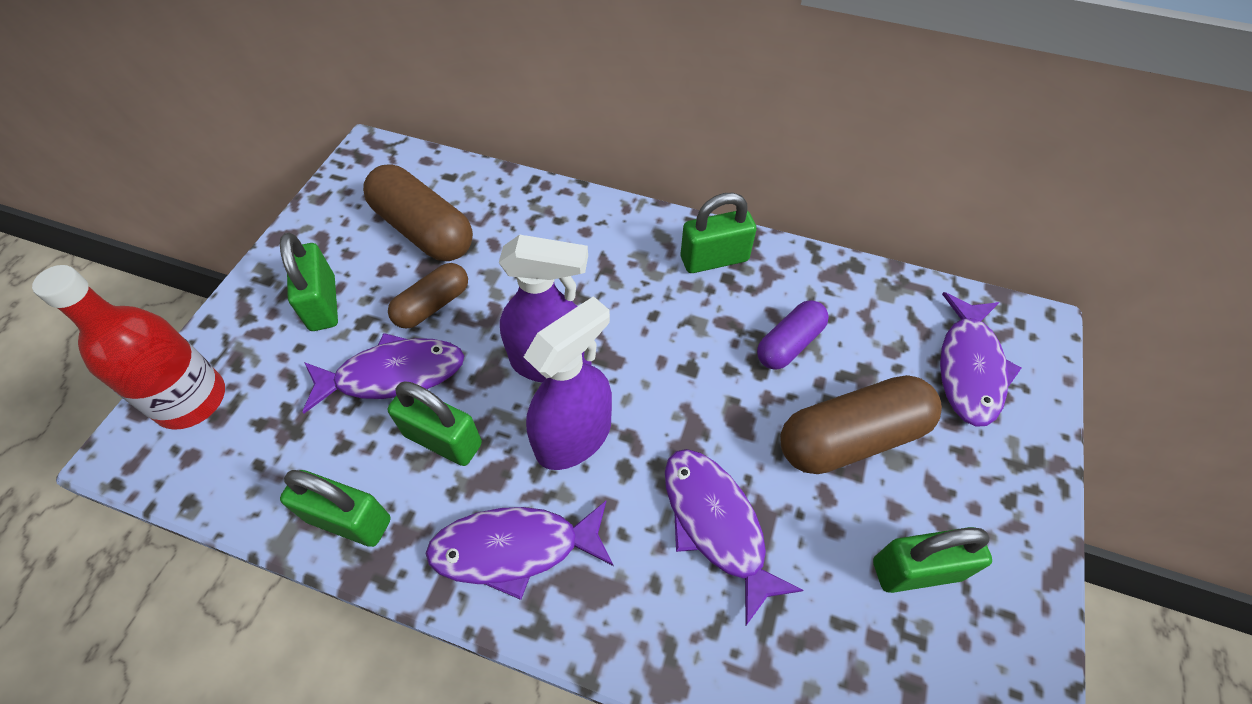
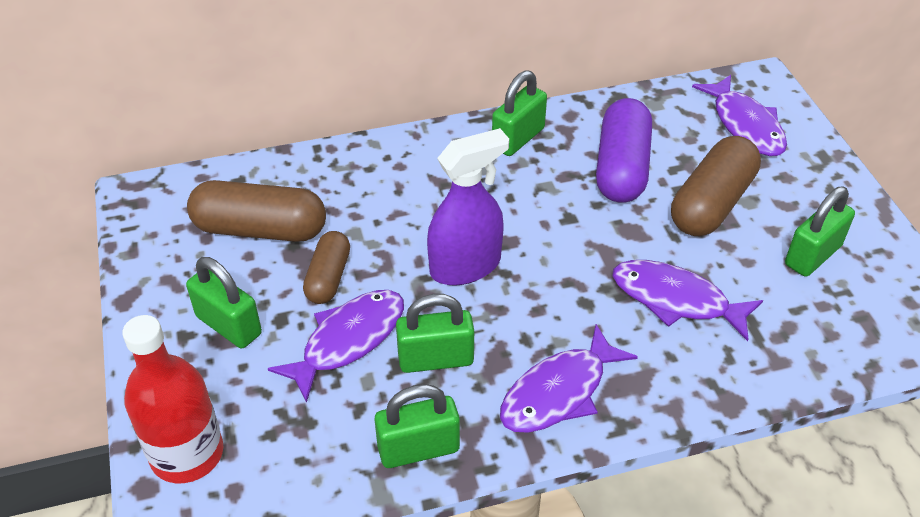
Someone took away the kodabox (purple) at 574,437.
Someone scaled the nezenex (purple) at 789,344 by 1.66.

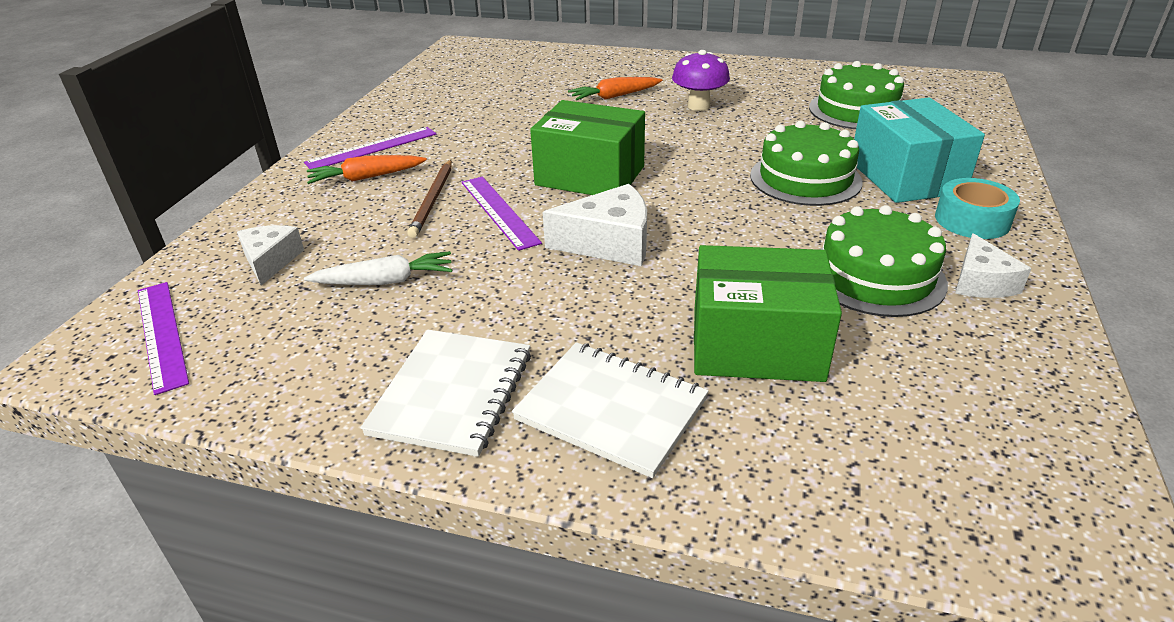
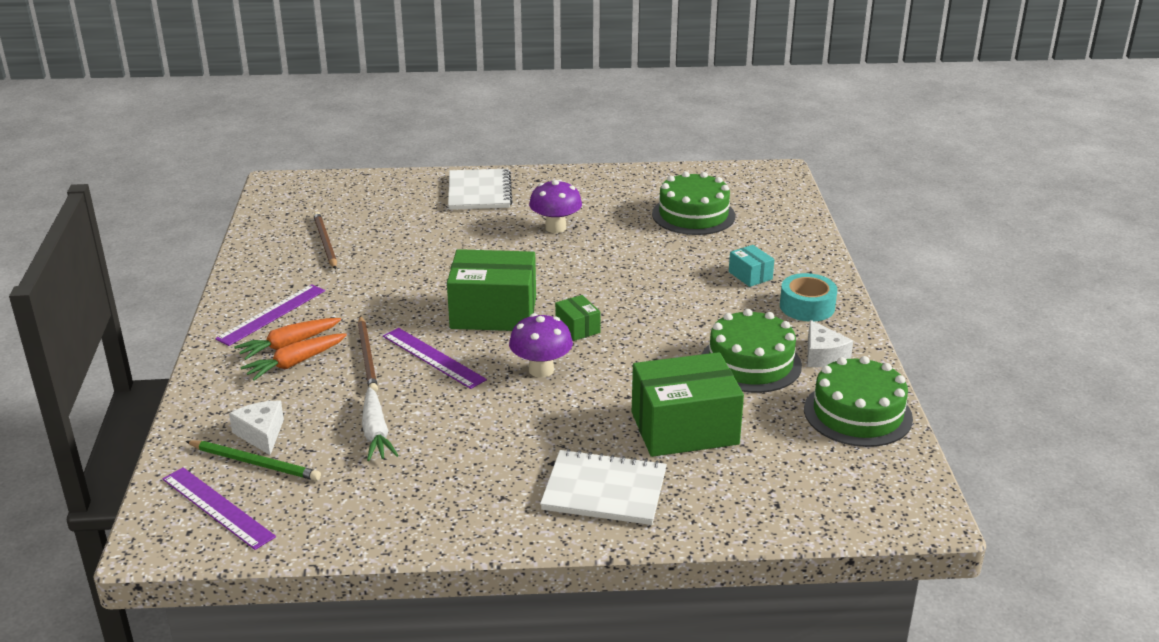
Someone rotated the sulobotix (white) at 385,281 by 105 degrees clockwise.
Someone carried the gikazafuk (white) from 452,393 to 479,192.
Someone swapped the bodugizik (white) at 609,243 for the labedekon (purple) at 541,370.
Someone carried the sulobotix (orange) from 614,96 to 295,363.
Someone carried the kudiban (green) from 805,178 to 857,413.
Someone scaled the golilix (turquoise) at 906,177 by 0.46.
Someone put down the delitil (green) at 255,463.
Someone put down the delitil (brown) at 325,243.
Someone put down the golilix (green) at 577,328.

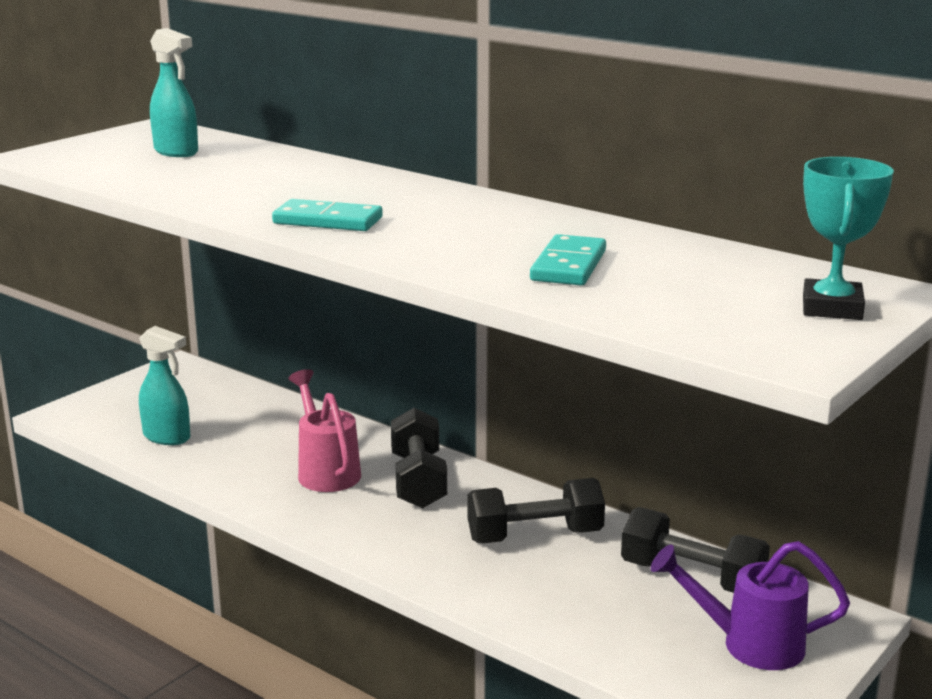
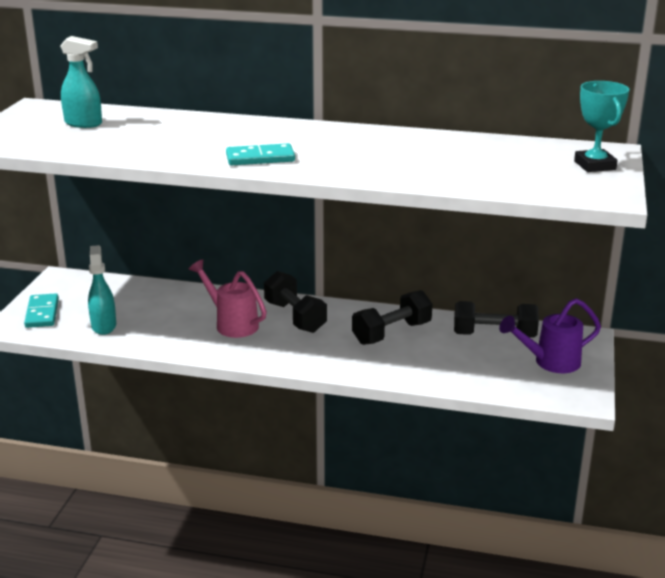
Someone rotated the kodabox (turquoise) at 167,437 by 105 degrees counterclockwise.
Someone carried the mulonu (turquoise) from 569,266 to 42,313.

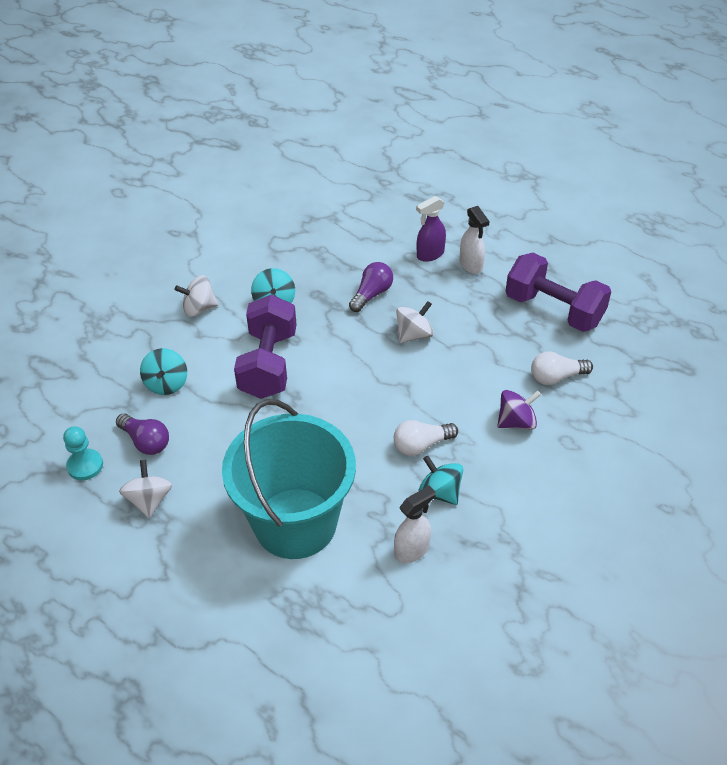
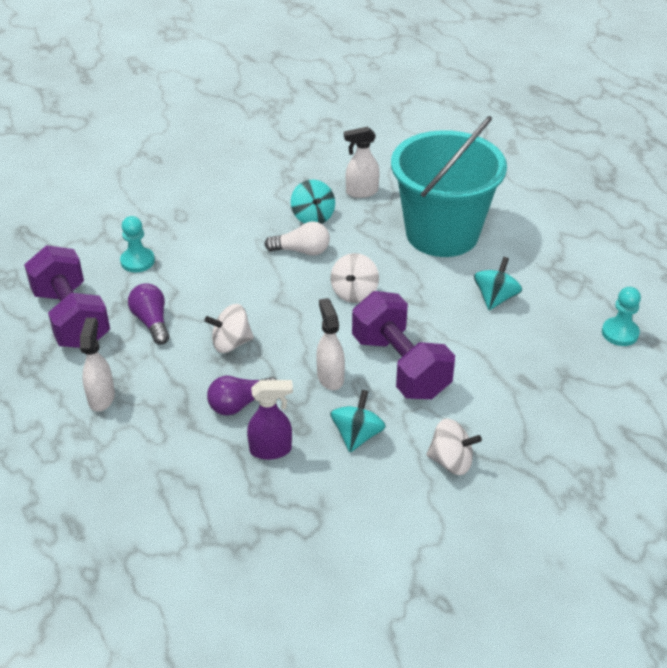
Someone carried the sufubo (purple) from 146,442 to 152,322.
Someone carried the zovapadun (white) from 149,500 to 354,293.
Someone carried the zovapadun (turquoise) from 166,384 to 495,298.
Someone rotated the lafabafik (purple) at 268,364 by 60 degrees counterclockwise.
Someone carried the kodabox (purple) from 430,254 to 271,450.
Someone took away the zovapadun (purple) at 516,422.
Someone swapped the sufubo (white) at 556,377 for the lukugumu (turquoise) at 137,261.
Someone put down the kodabox (white) at 330,377.

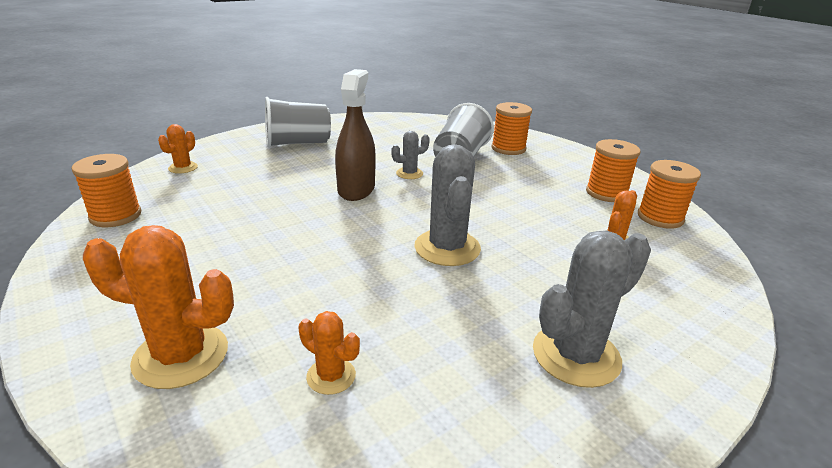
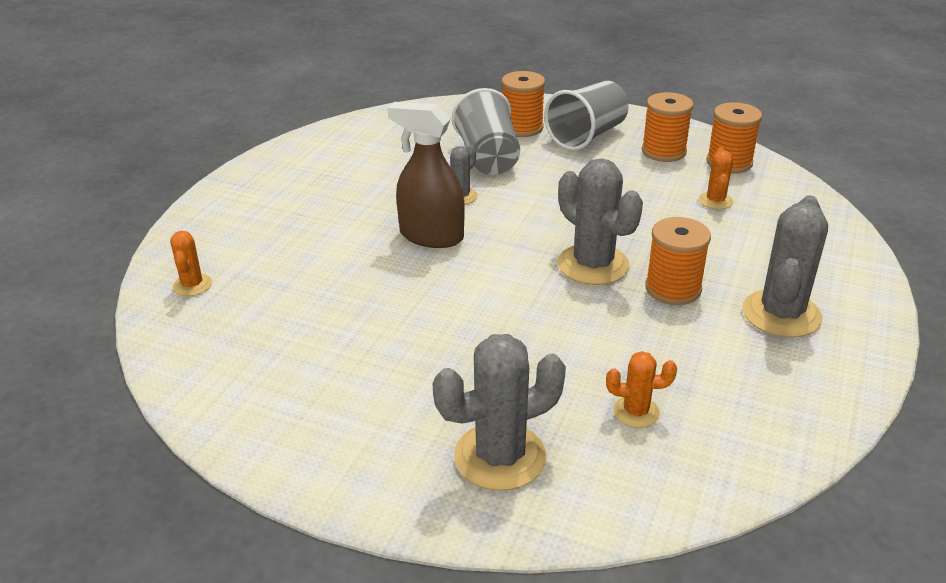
Someone carried the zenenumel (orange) from 115,216 to 673,289.
Someone repainted the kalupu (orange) at 181,356, which became the kalupu (grey) at 500,457.
Someone carried the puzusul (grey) from 297,143 to 587,136.
Someone rotated the kodabox (brown) at 356,189 by 45 degrees counterclockwise.

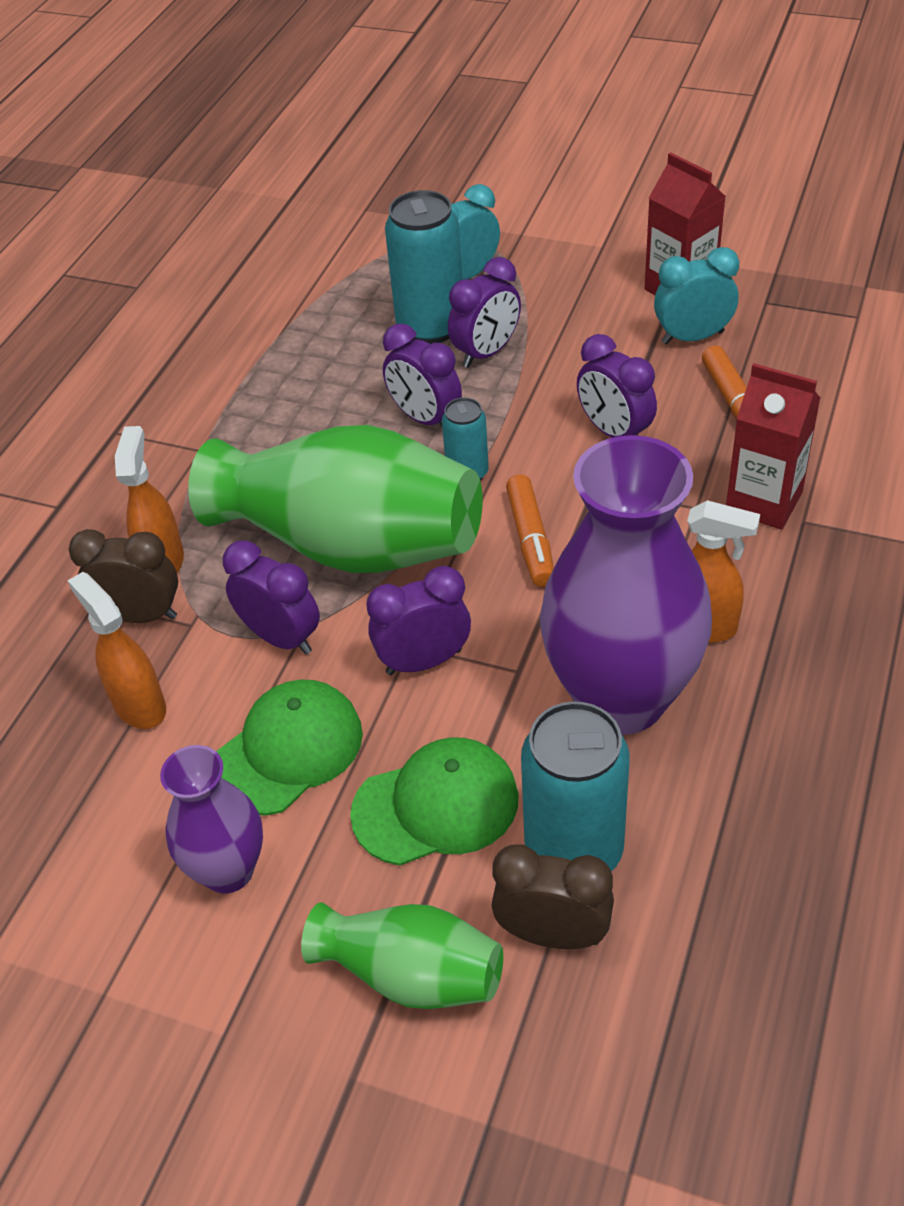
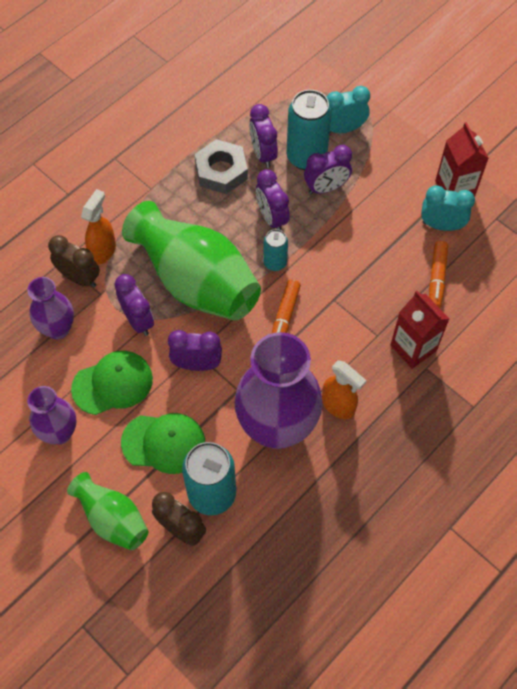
Someone swapped the kodabox (orange) at 139,705 for the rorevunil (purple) at 58,329.
Someone carried the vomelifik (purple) from 614,432 to 263,154.
Someone put down the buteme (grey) at 221,171.

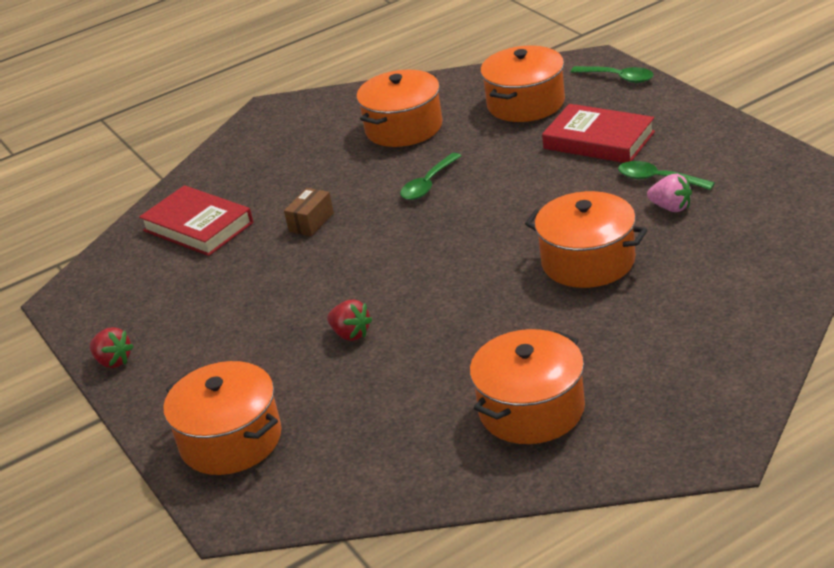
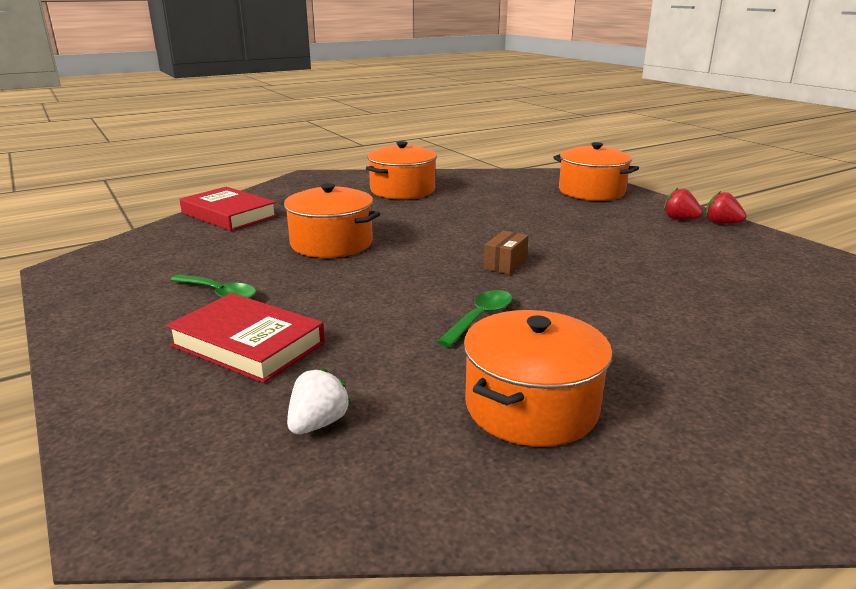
Someone carried the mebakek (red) from 198,226 to 229,215.
Someone carried the golilix (brown) from 311,222 to 505,264.
Someone carried the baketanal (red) from 351,334 to 679,219.
Someone swapped the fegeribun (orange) at 526,103 for the baketanal (white) at 318,424.
Someone took away the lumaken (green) at 618,78.
Someone took away the baketanal (pink) at 671,207.

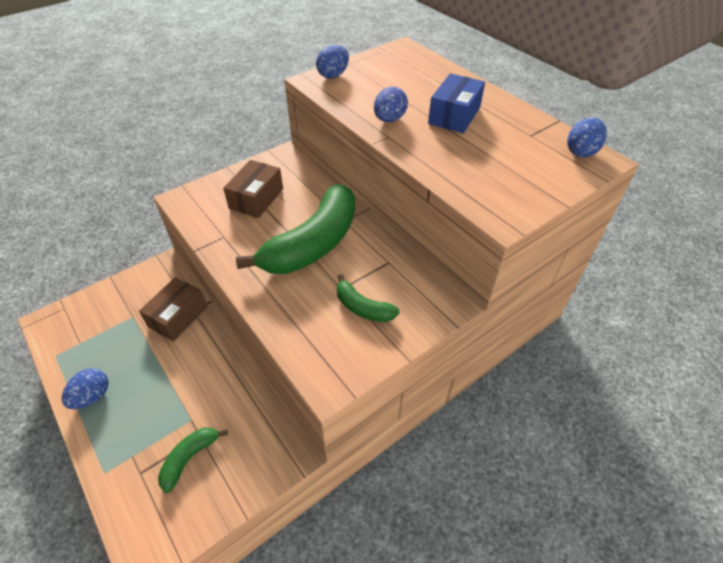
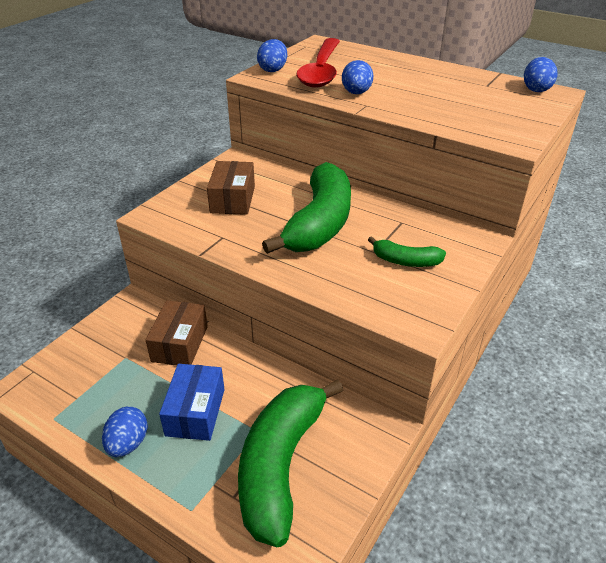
Someone scaled the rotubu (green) at 189,458 by 2.12.
Someone carried the golilix (blue) from 454,115 to 195,412.
Someone put down the lumaken (red) at 321,71.

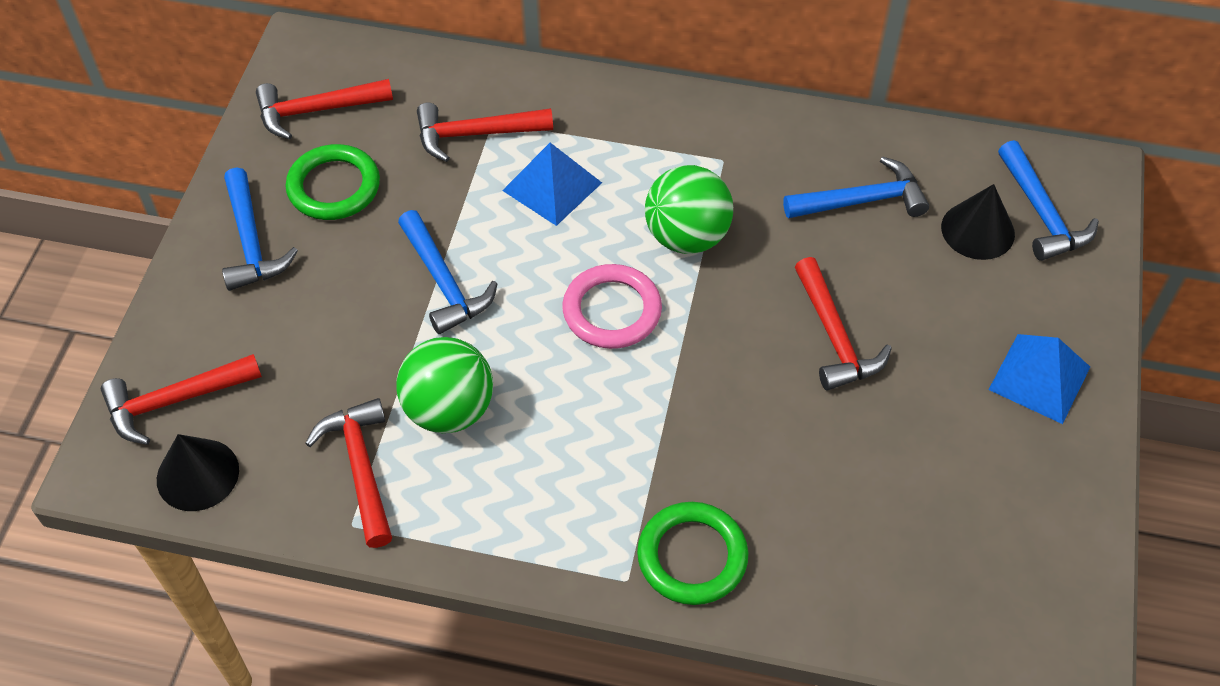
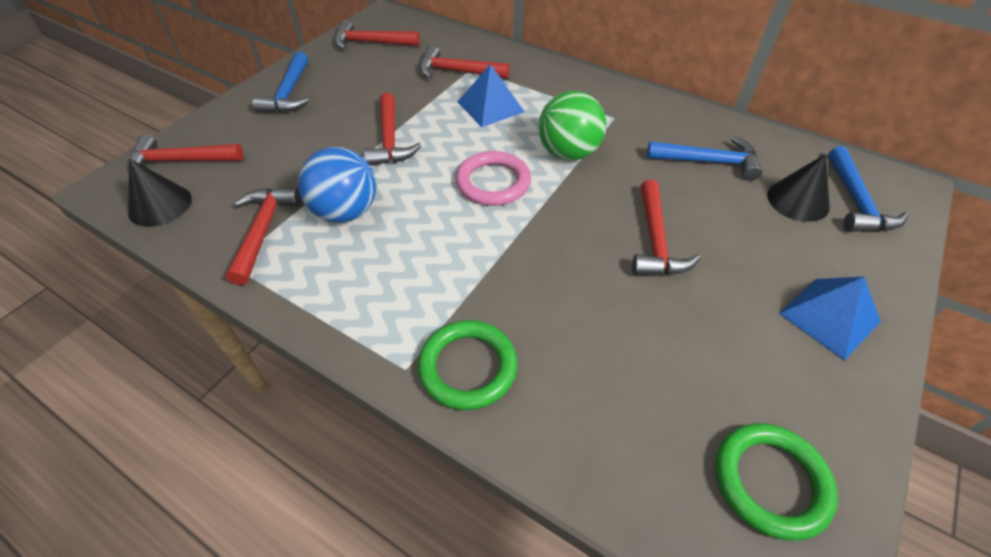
Someone carried the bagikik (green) from 334,187 to 770,481.
Someone repainted the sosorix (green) at 449,410, which became the sosorix (blue) at 346,212.
Someone repainted the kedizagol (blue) at 444,282, which became the kedizagol (red) at 390,140.

